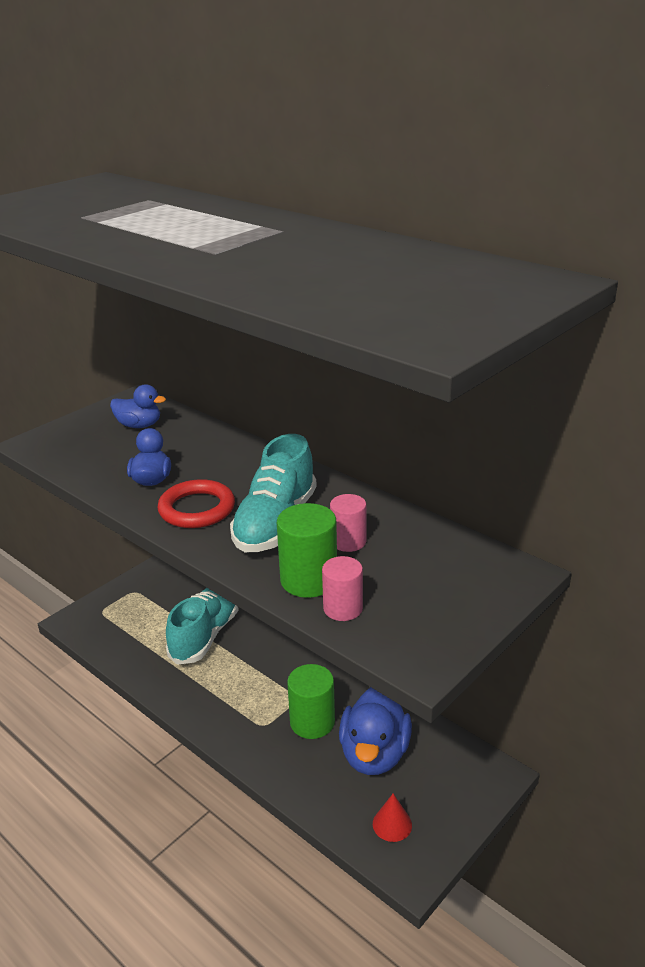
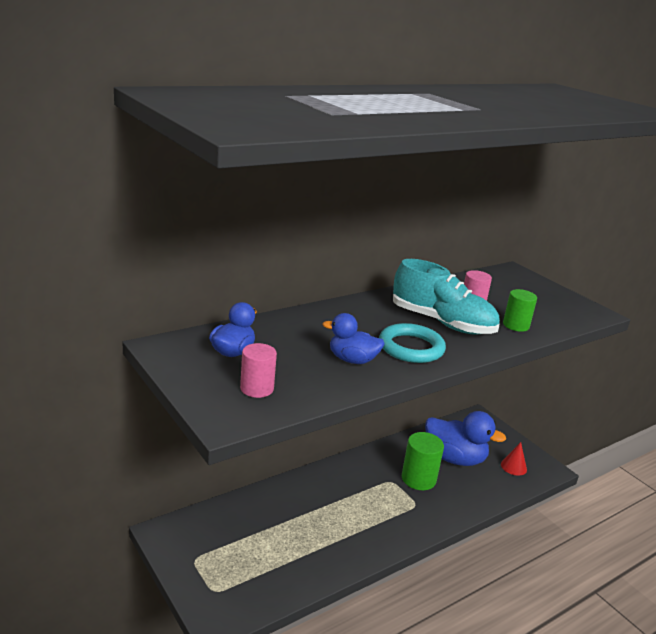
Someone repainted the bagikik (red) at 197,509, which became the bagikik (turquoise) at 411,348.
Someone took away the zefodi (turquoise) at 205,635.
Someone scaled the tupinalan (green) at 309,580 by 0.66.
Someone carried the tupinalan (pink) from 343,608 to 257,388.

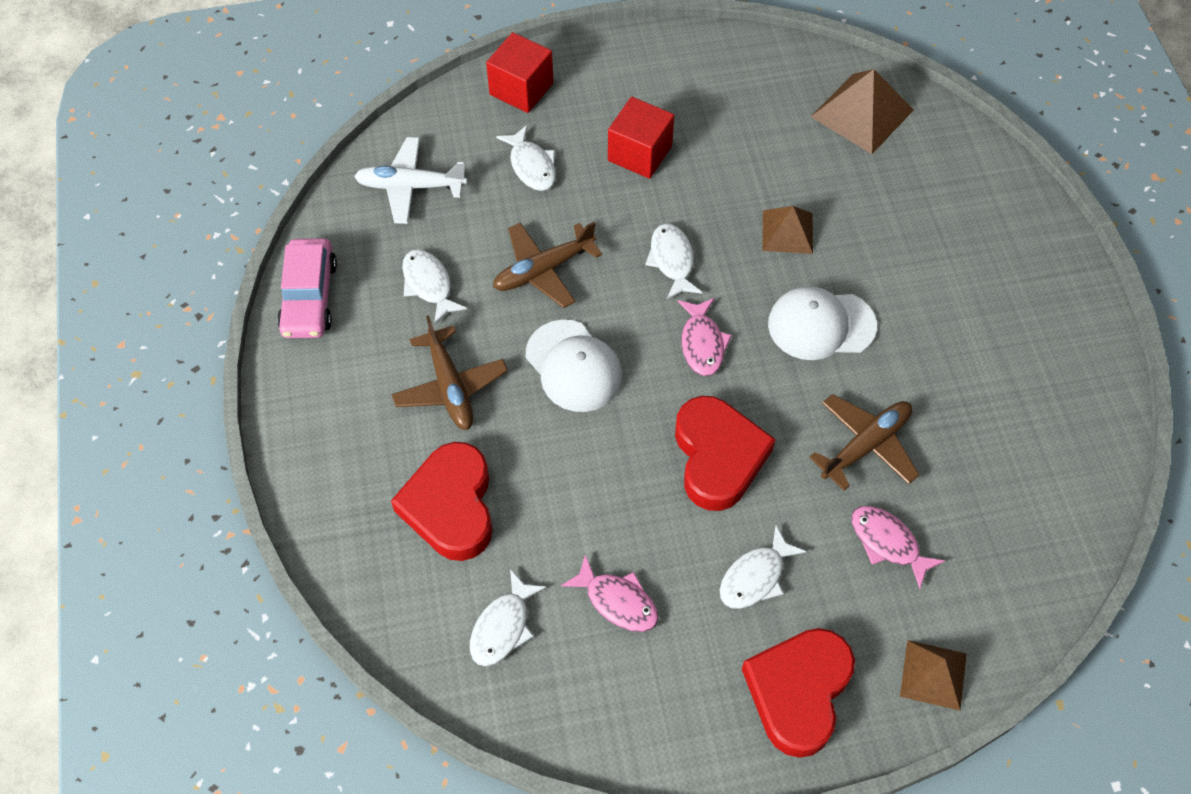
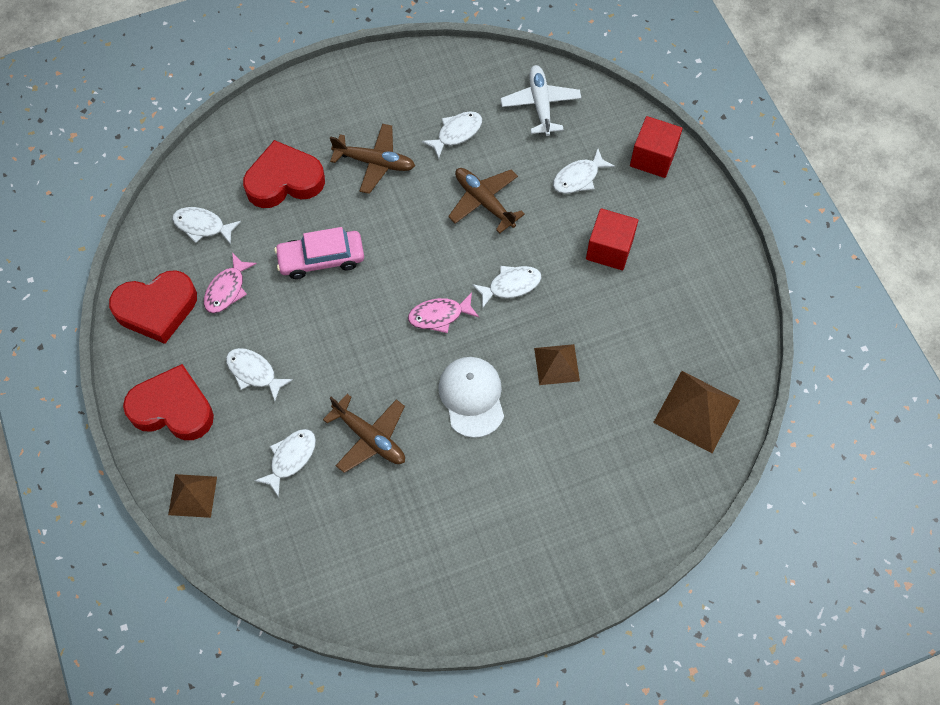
Someone carried the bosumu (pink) from 309,297 to 321,259.
Someone rotated the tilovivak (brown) at 450,387 by 135 degrees counterclockwise.
Someone took away the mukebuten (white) at 573,366.
Someone carried the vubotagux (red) from 718,457 to 156,309.
Someone repainted the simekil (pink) at 888,543, which became the simekil (white) at 290,458.

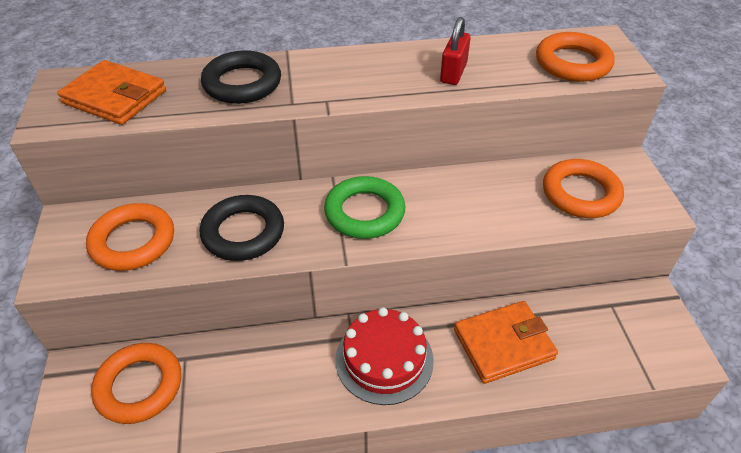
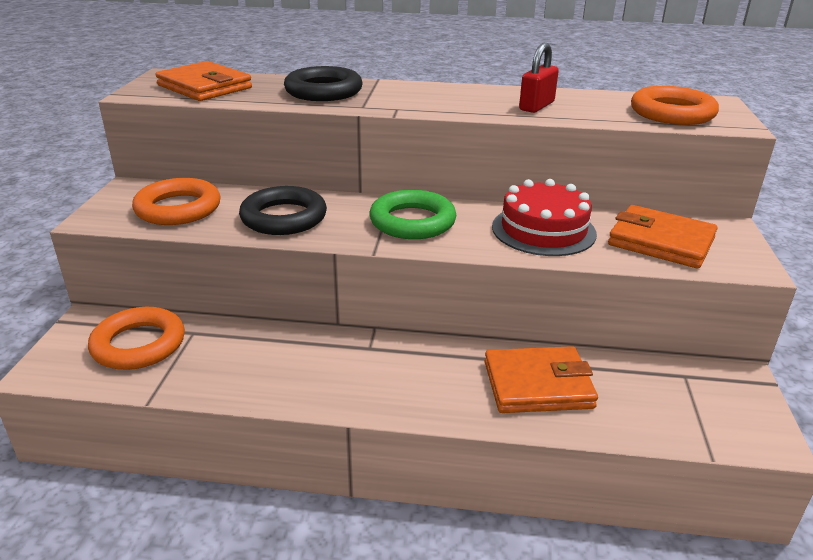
Someone carried the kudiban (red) from 384,359 to 543,230.
Someone swapped the bagikik (orange) at 580,193 for the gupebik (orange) at 660,242.

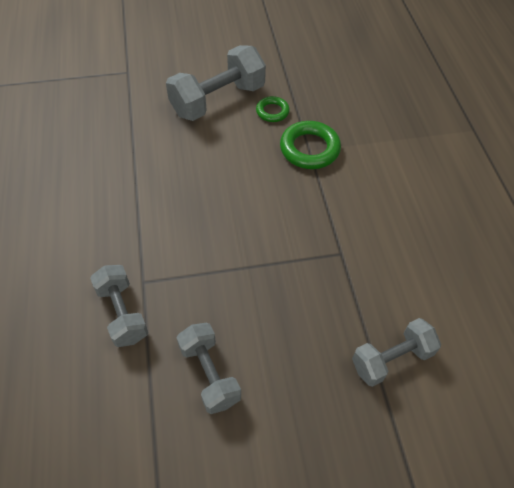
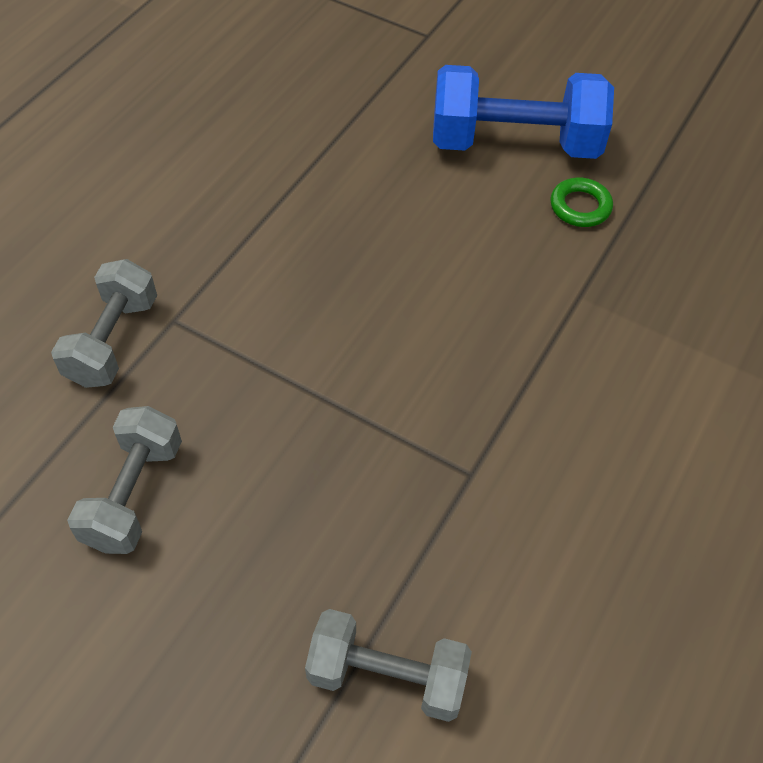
Someone repainted the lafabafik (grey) at 218,100, which became the lafabafik (blue) at 514,144.
Someone took away the bagikik (green) at 309,149.

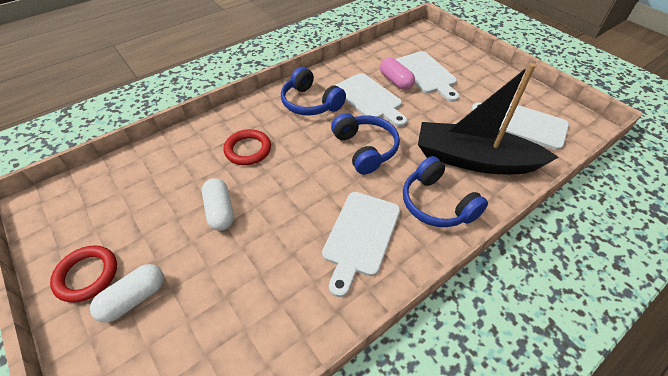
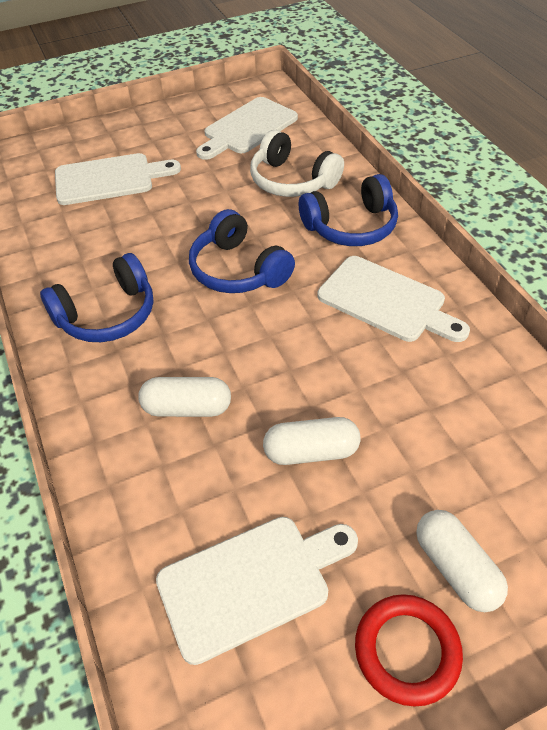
Someone swapped the bagikik (red) at 248,150 for the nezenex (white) at 187,408.
Someone rotated the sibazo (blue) at 365,149 by 120 degrees counterclockwise.
Someone carried the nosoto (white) from 369,99 to 251,583.
Someone took away the nezenex (pink) at 395,81.
Someone swapped the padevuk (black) at 474,160 for the sibazo (white) at 292,181.

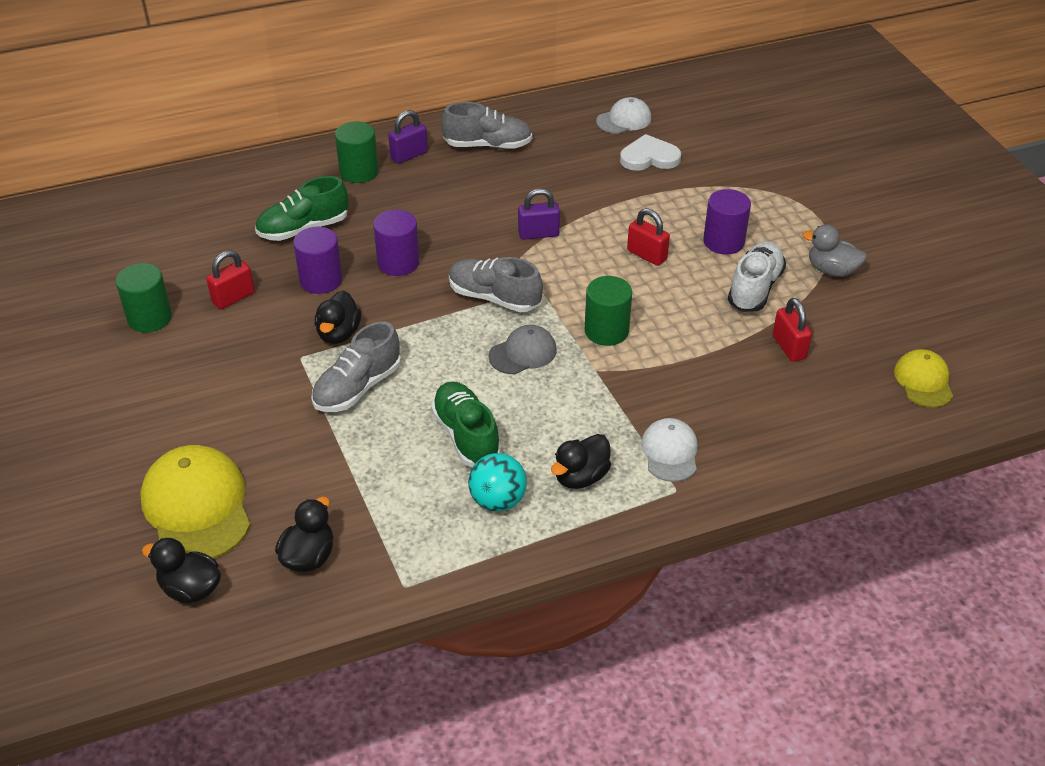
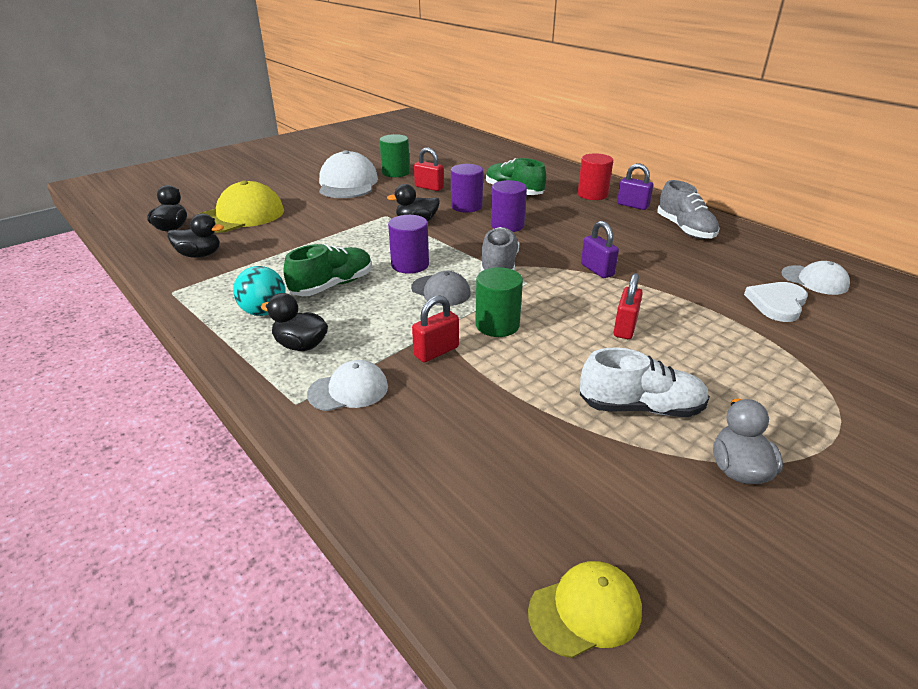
Someone took away the zefodi (grey) at 357,387.
Someone repainted the tupinalan (green) at 359,172, which became the tupinalan (red) at 592,194.
Someone rotated the vubotagux (white) at 649,157 by 120 degrees counterclockwise.
Someone carried the tupinalan (purple) from 723,241 to 410,265.
Someone carried the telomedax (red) from 789,347 to 436,351.
Someone put down the mukebuten (white) at 347,183.

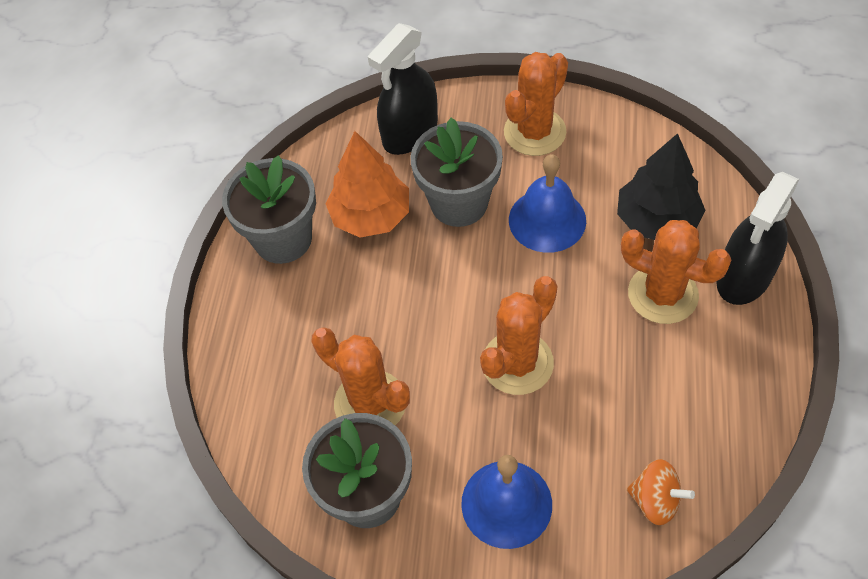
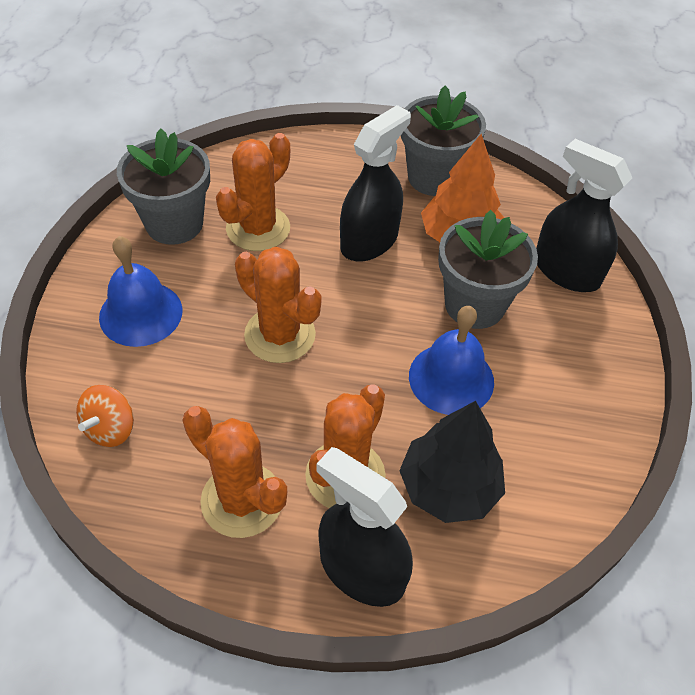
Someone carried the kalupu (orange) from 534,132 to 242,500.
Someone put down the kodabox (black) at 369,241.

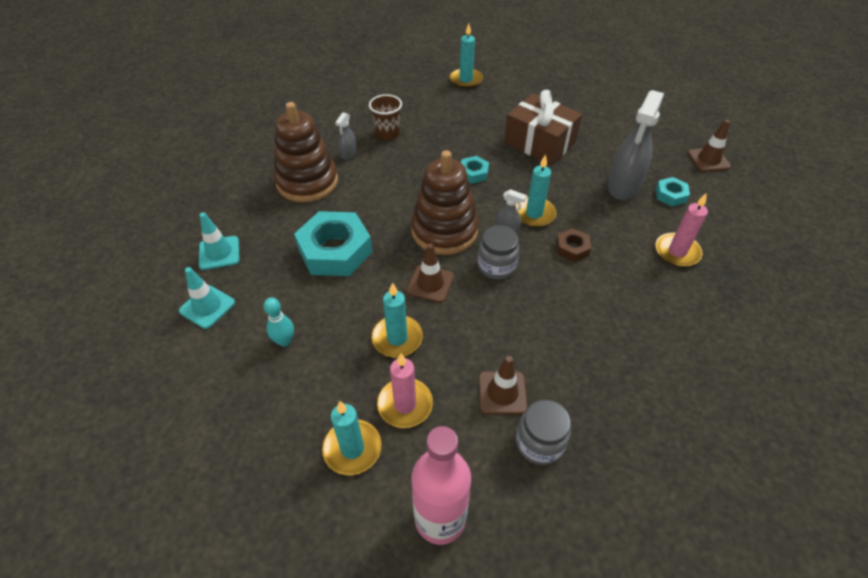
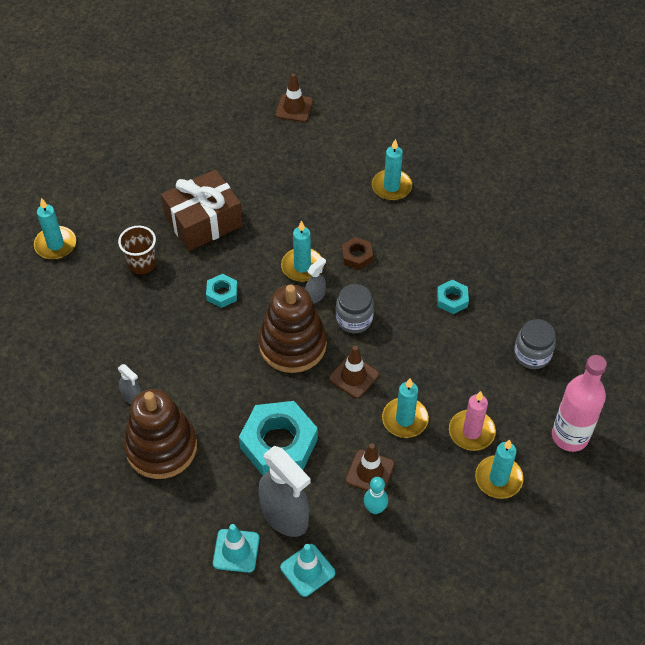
Someone carried the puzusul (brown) from 387,133 to 142,264.
Someone carried the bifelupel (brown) from 502,393 to 370,472.
Someone carried the kodabox (grey) from 623,187 to 285,515.
Someone repainted the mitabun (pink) at 677,252, which became the mitabun (turquoise) at 391,187.
Someone carried the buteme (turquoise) from 670,195 to 452,299.

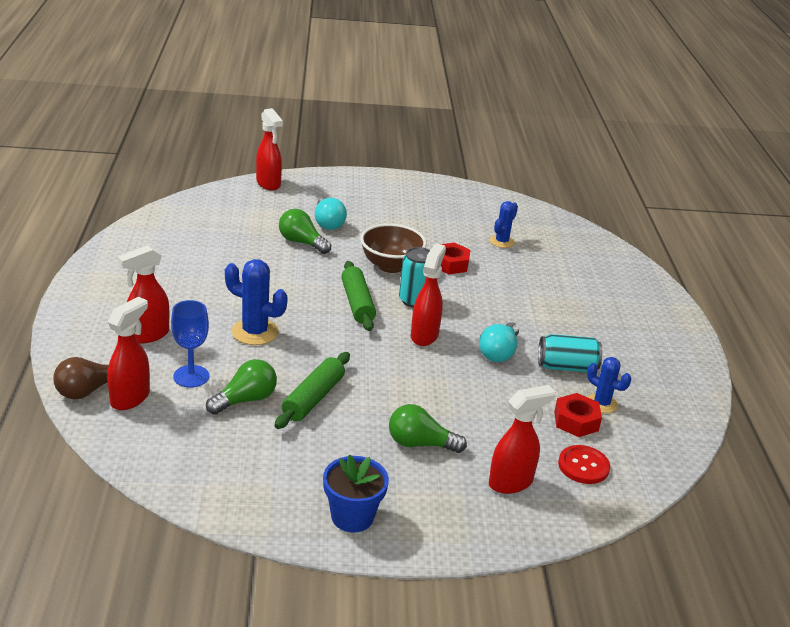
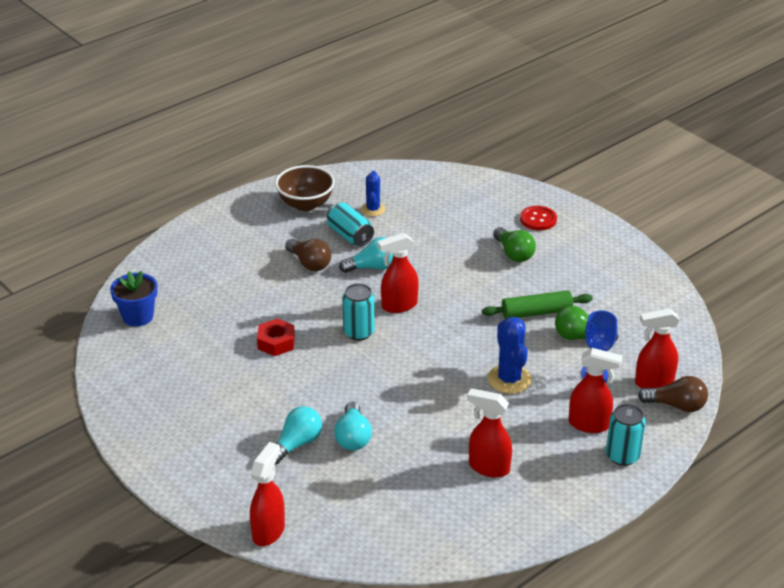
Someone repainted the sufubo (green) at 302,242, which became the sufubo (turquoise) at 353,437.
Someone carried the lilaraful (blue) from 352,517 to 138,316.
Someone took away the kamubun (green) at 357,303.
Someone carried the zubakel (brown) from 391,266 to 305,204.
Someone carried the kodabox (red) from 511,482 to 488,467.
Someone took away the kalupu (blue) at 502,242.
Someone took away the buteme (red) at 576,421.
Someone carried the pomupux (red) from 583,466 to 538,219.
Someone put down the sufubo (brown) at 309,263.
Someone put down the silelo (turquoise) at 622,456.

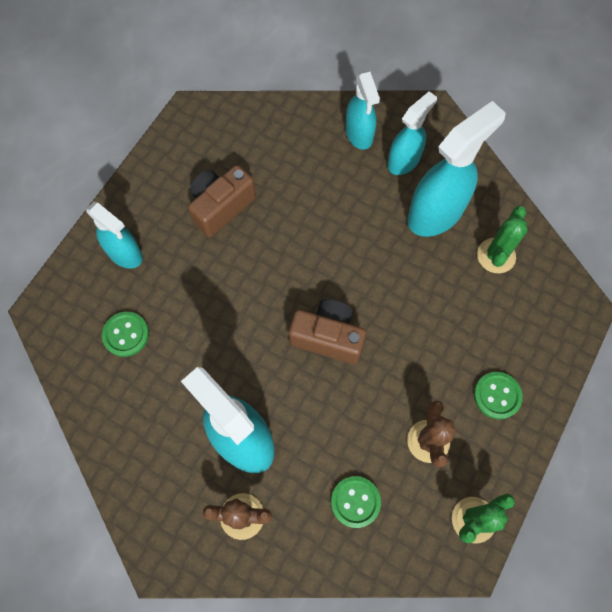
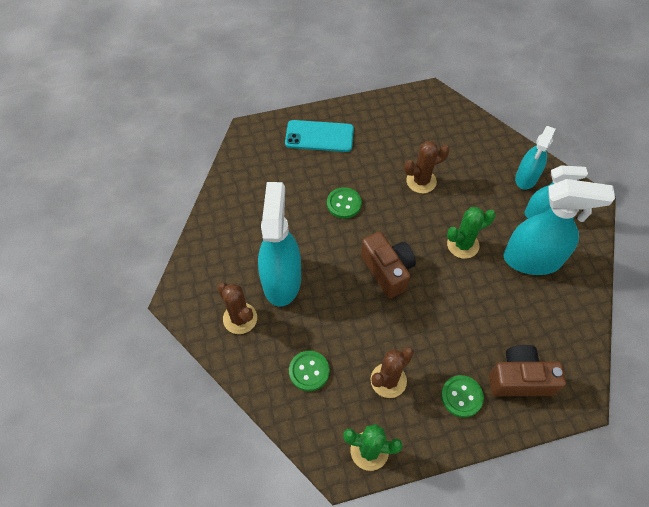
Someone swapped the kodabox (turquoise) at 125,253 for the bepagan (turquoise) at 319,136.
Someone carried the pomupux (green) from 126,334 to 344,204.
Someone carried the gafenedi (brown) from 221,207 to 519,379.
Someone carried the kalupu (green) from 496,256 to 463,245.
Someone put down the kalupu (brown) at 421,181.

